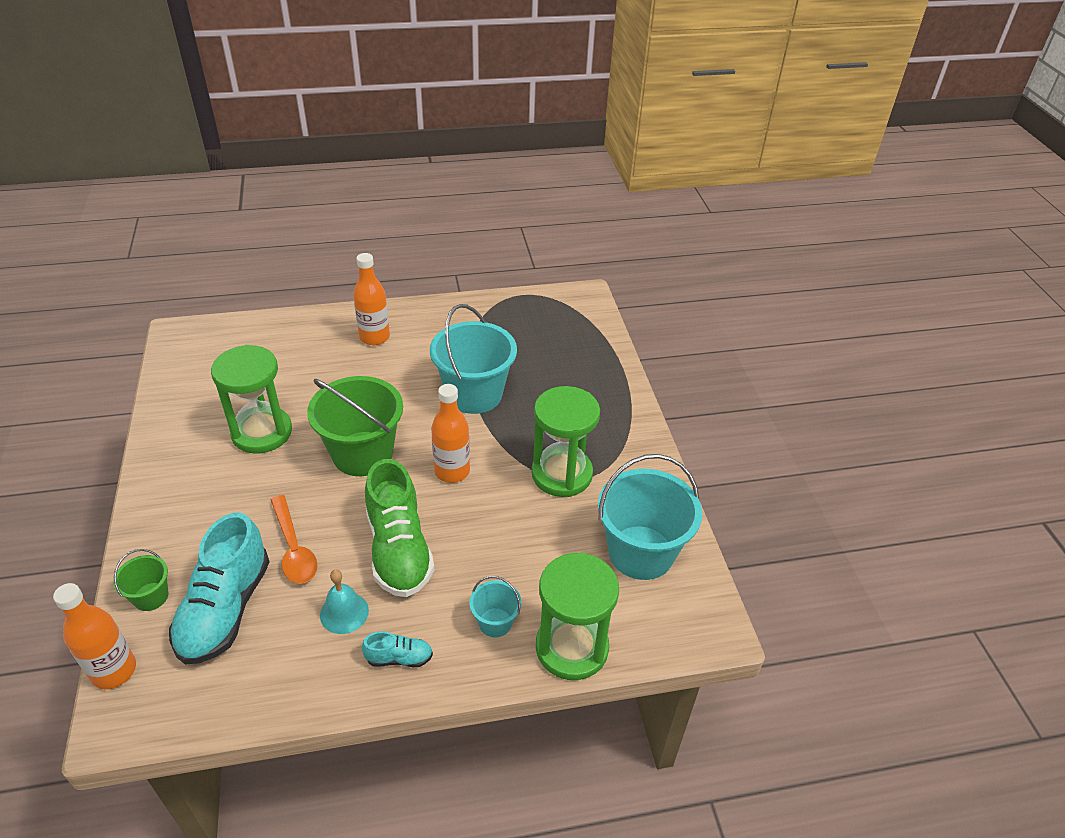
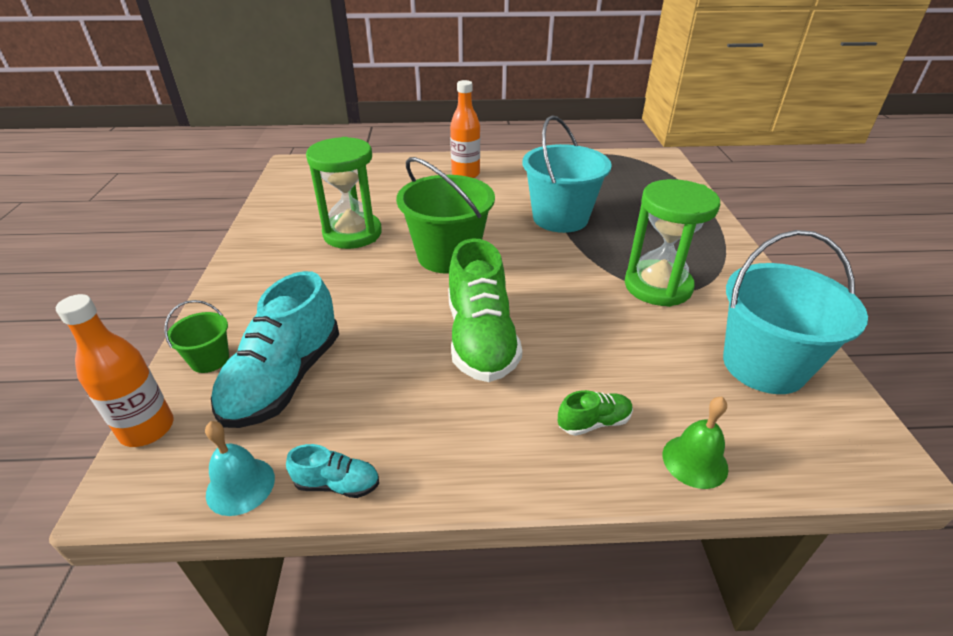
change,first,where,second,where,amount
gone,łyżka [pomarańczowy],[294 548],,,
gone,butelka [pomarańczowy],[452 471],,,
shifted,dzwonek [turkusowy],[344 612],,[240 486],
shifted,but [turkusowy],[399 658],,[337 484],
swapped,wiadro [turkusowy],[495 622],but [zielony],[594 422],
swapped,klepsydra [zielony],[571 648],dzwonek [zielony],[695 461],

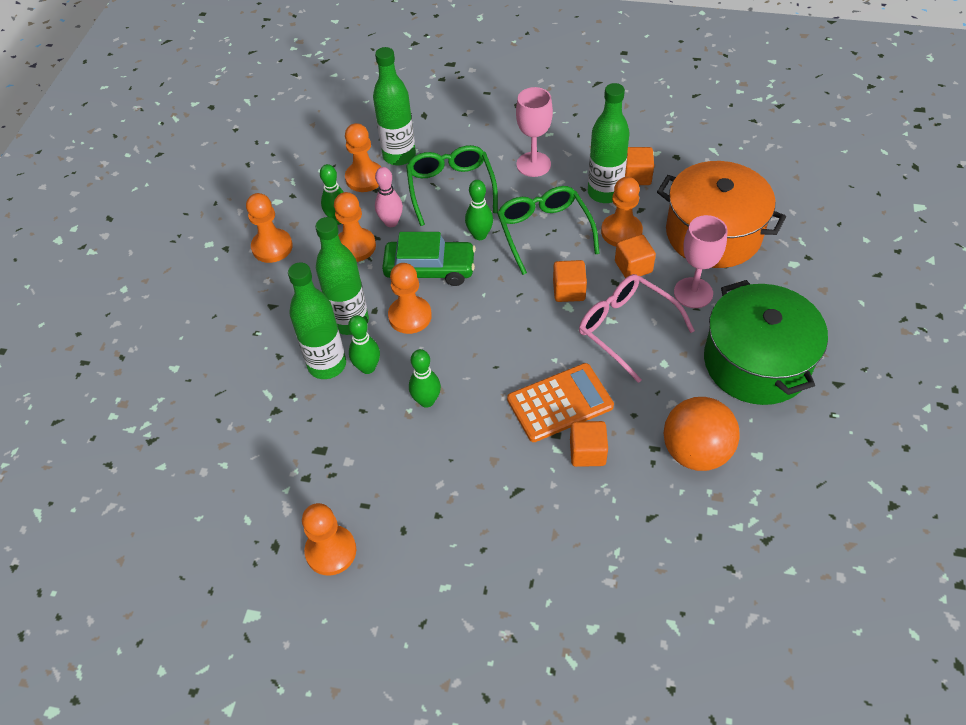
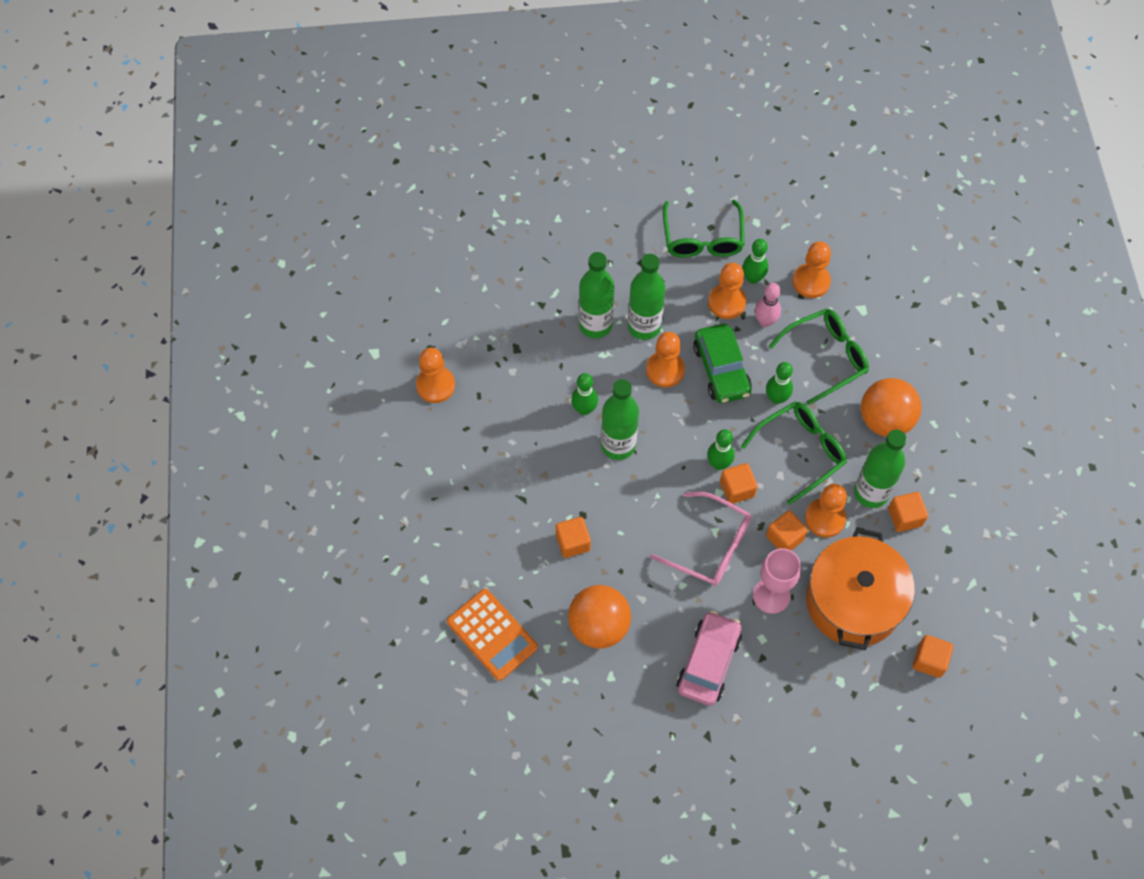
change,first,where,second,where,amount
new,,,sześcian [pomarańczowy],[929 660],
shifted,kręgiel [zielony],[367 367],,[718 464],
shifted,butelka [zielony],[399 156],,[618 445],
shifted,kalkulator [pomarańczowy],[560 403],,[492 635],
swapped,pionek [pomarańczowy],[272 247],okulary [zielony],[702 239],
swapped,kielich [różowy],[533 164],piłka [pomarańczowy],[885 420],
swapped,garnek [zielony],[756 362],samochód [różowy],[709 662],
rotated,okulary [różowy],[626 328],,[710 546],90 degrees clockwise

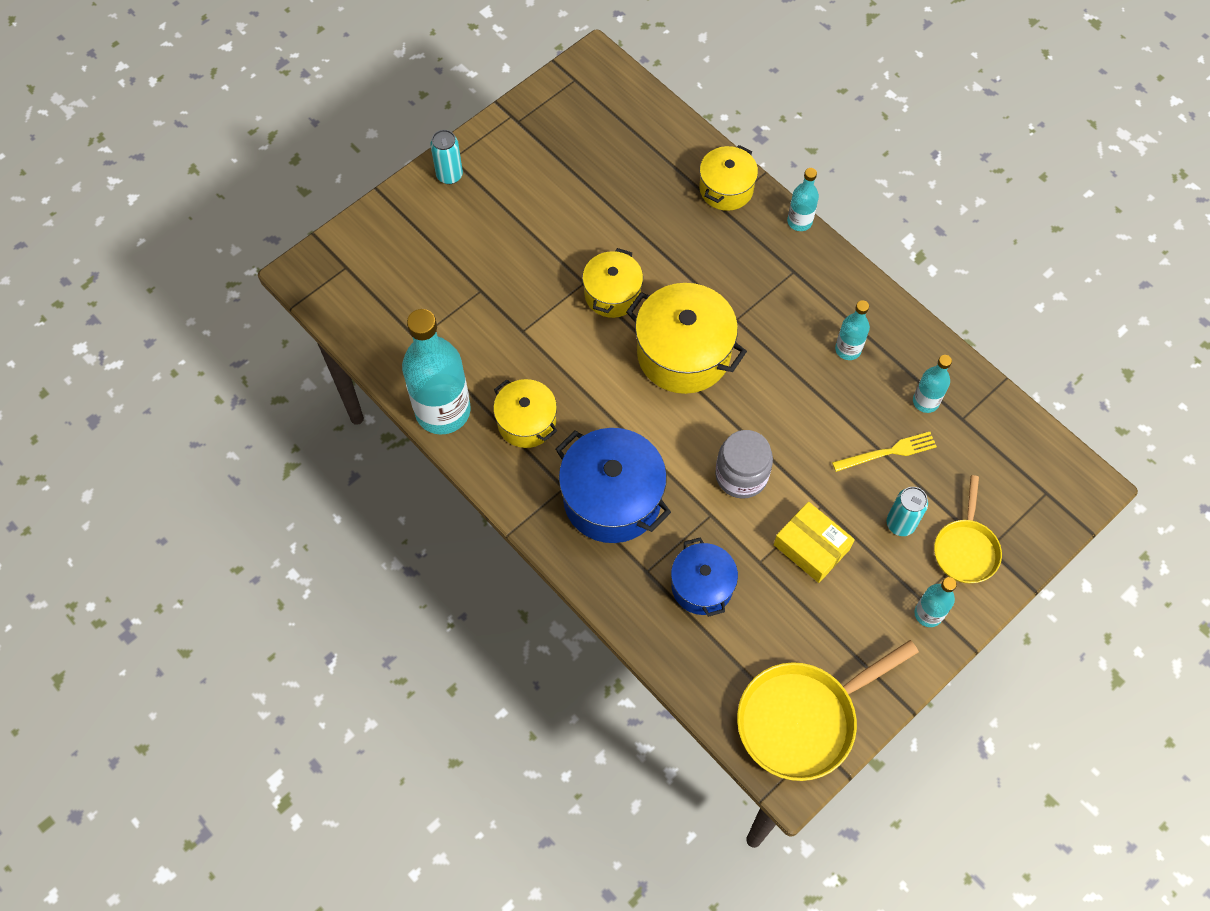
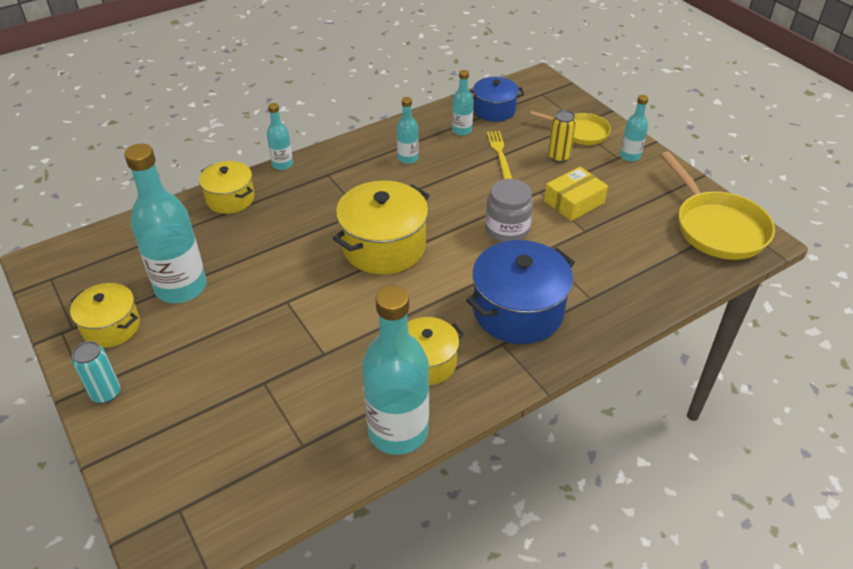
change,first,where,second,where,amount
new,,,butelka [turkusowy],[181 287],
shifted,garnek [żółty],[612 294],,[111 327],
shifted,garnek [niebieski],[702 586],,[494 110],
repainted,puszka [turkusowy],[900 524],puszka [żółty],[558 157],

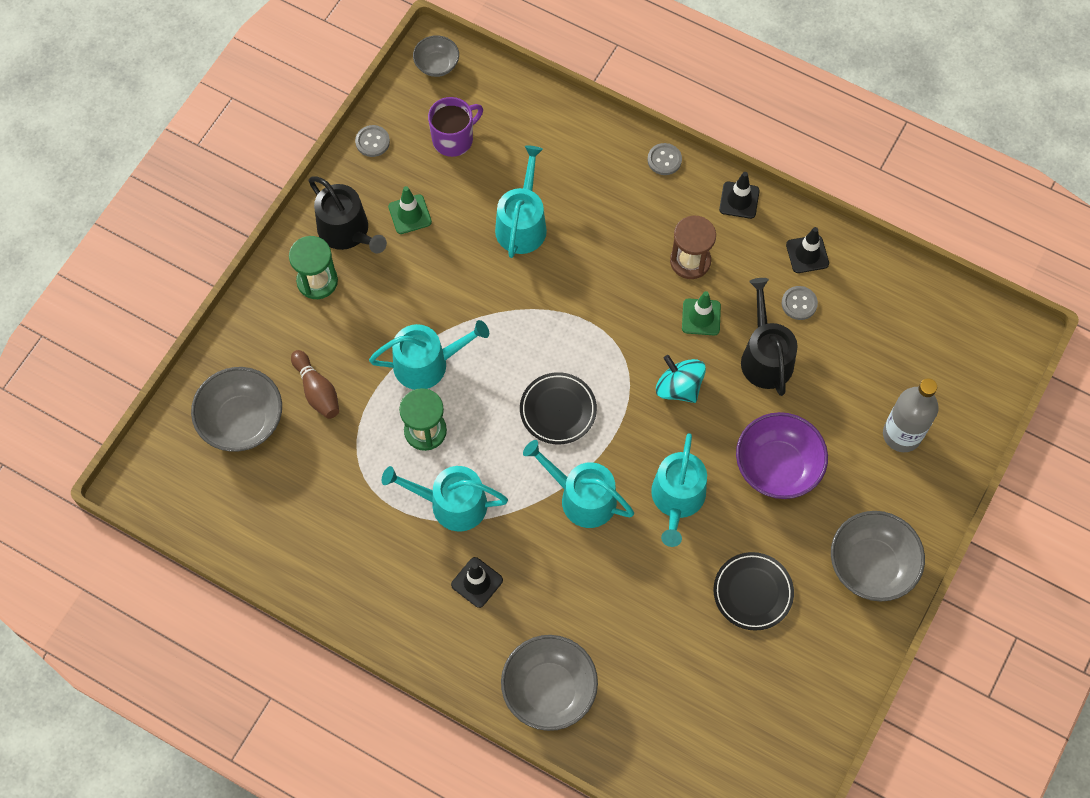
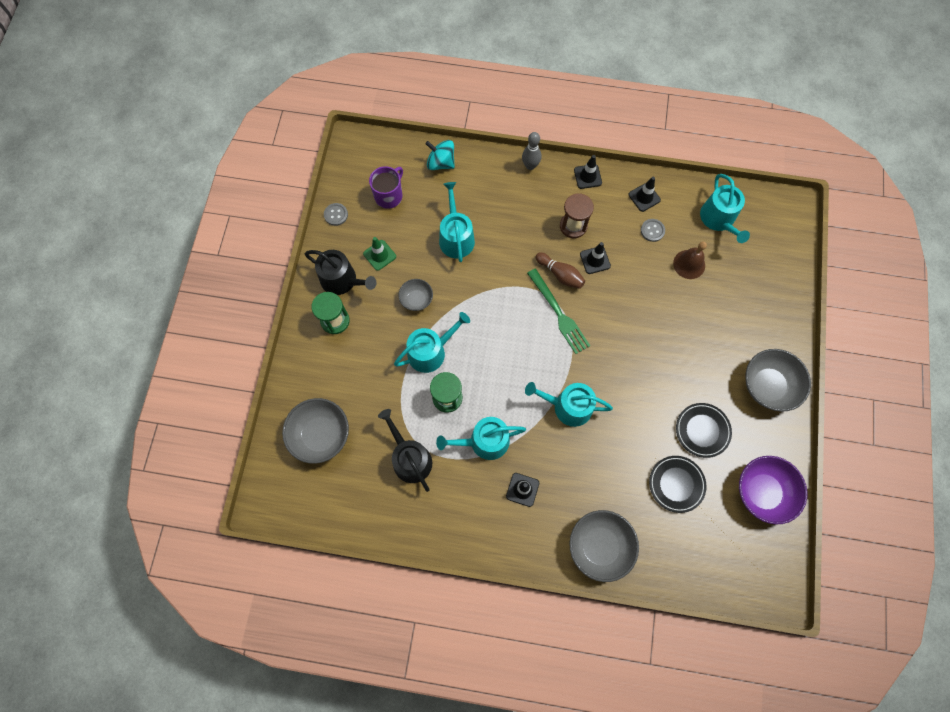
change,first,where,second,where,amount
gone,butelka [szary],[902 434],,,
new,,,widelec [zielony],[559 314],
new,,,dzwonek [brązowy],[689 264],
shifted,kręgiel [brązowy],[317 390],,[560 274],
shifted,miska [szary],[437 65],,[416 299],
shifted,talerz [czarny],[558 410],,[676 484],
shifted,konewka [turkusowy],[677 499],,[719 219],
shifted,bączek [turkusowy],[679 387],,[441 163],
shifted,miska [fioletowy],[777 467],,[762 492],
shifted,konewka [czarny],[765 357],,[409 458],
swapped,guzik [szary],[664 160],kręgiel [szary],[530 166],
repainted,pachołek [zielony],[701 317],pachołek [czarny],[595 260],

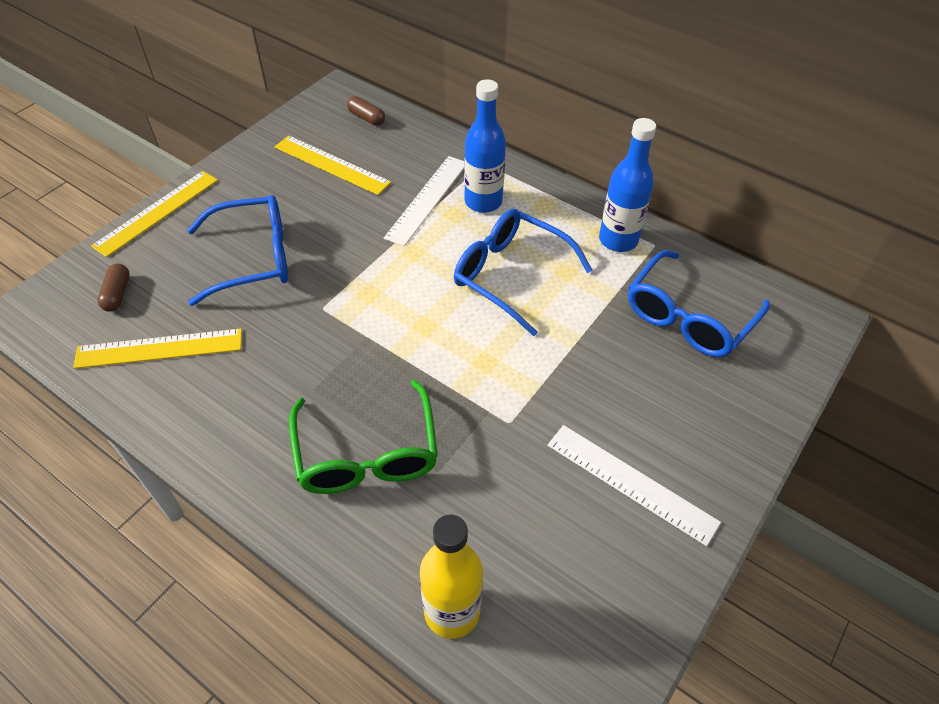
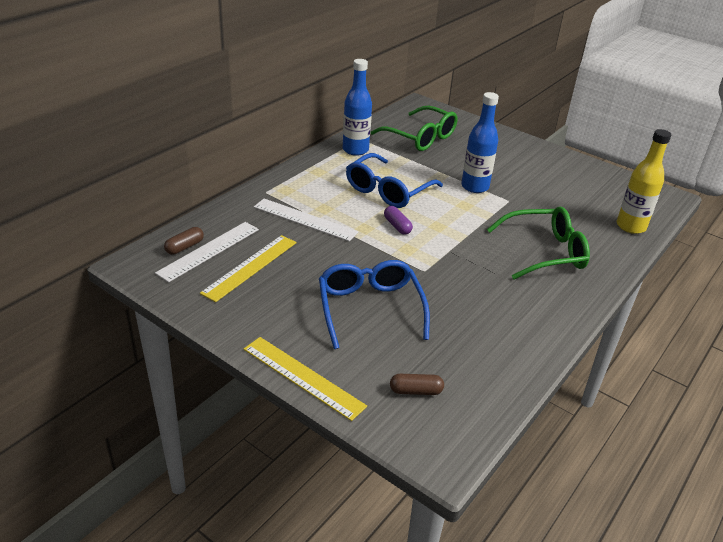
change,first,where,second,where,amount
gone,linijka [żółty],[159 348],,,
new,,,kapsułka [fioletowy],[397 226],
shifted,butelka [niebieski],[483 202],,[475 187],
shifted,linijka [biały],[631 483],,[209 251],
repainted,okulary [niebieski],[688 317],okulary [zielony],[420 137],

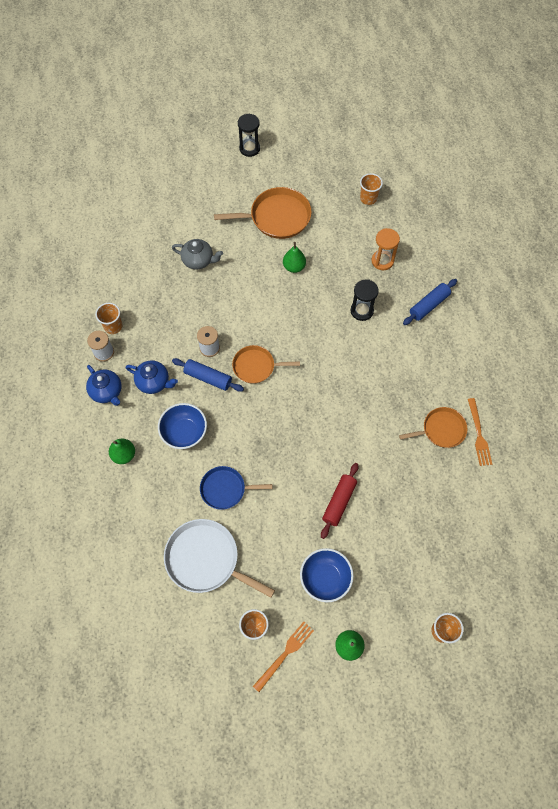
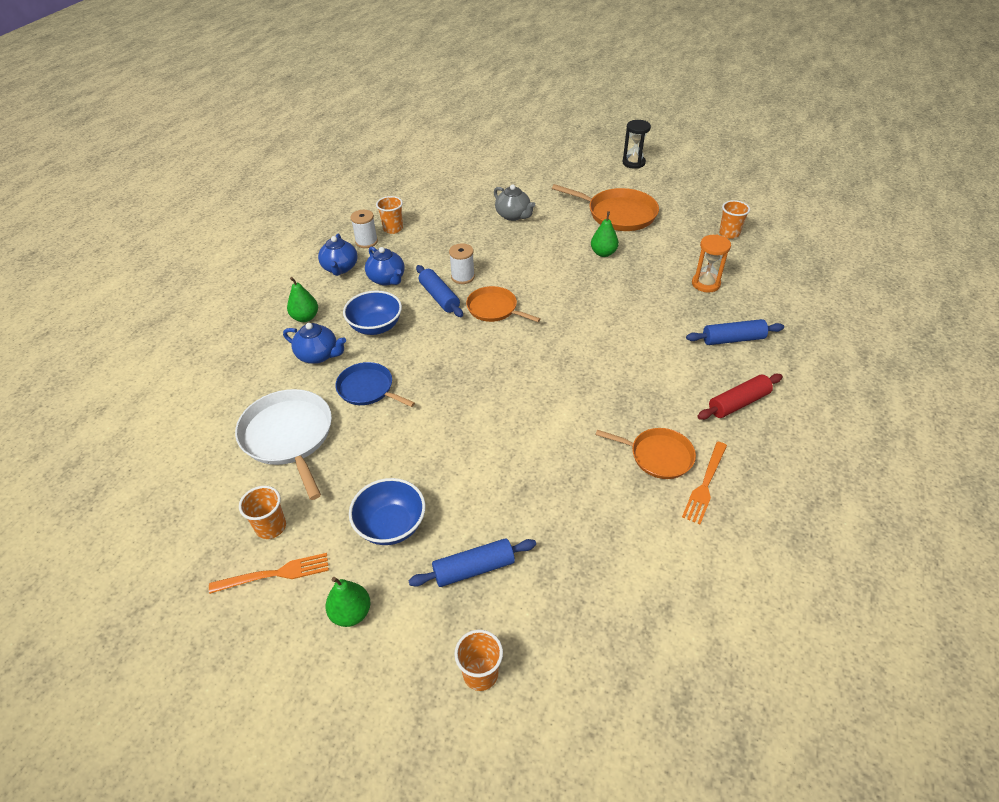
change,first,where,second,where,amount
gone,klepsydra [czarny],[362 311],,,
new,,,imbryk [niebieski],[318 355],
new,,,wałek do ciasta [niebieski],[474 568],
shifted,wałek do ciasta [czerwony],[339 502],,[738 403],

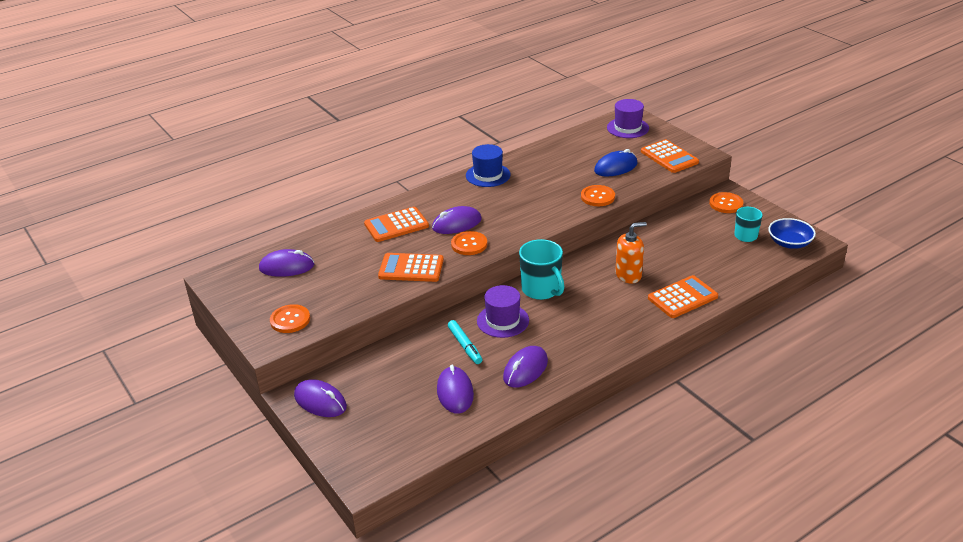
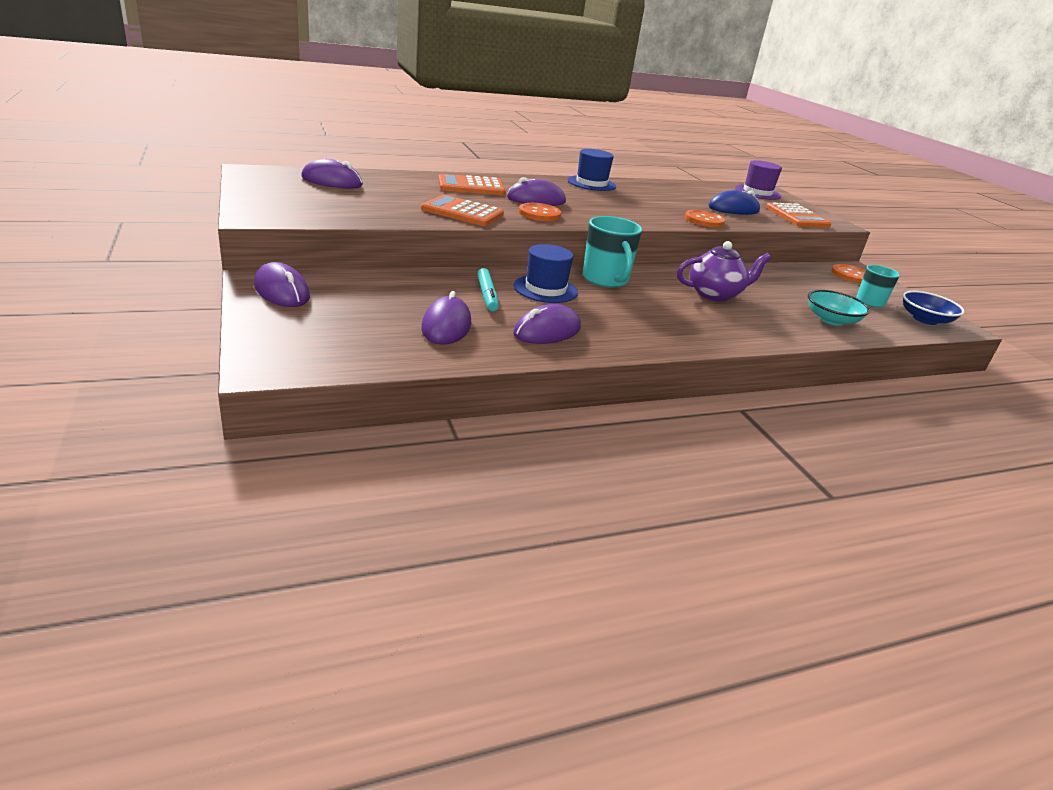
change,first,where,second,where,amount
gone,guzik [pomarańczowy],[290 320],,,
gone,kalkulator [pomarańczowy],[682 297],,,
new,,,miska [turkusowy],[831 320],
swapped,dozownik mydła [pomarańczowy],[628 275],imbryk [fioletowy],[715 294],
repainted,kapelusz [fioletowy],[502 320],kapelusz [niebieski],[545 289],

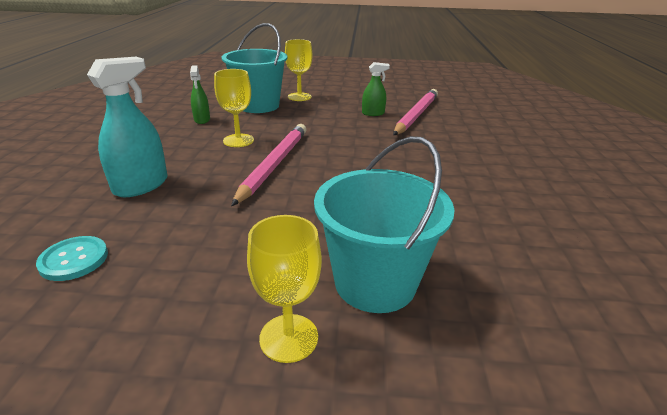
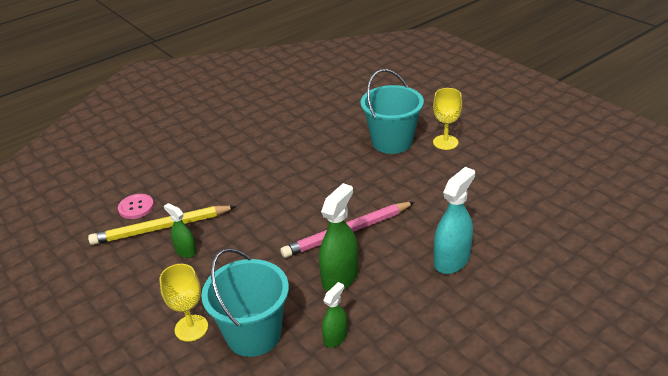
change,first,where,second,where,amount
gone,guzik [turkusowy],[74 259],,,
new,,,guzik [różowy],[136 207],
swapped,kielich [żółty],[238 140],spryskiwacz [zielony],[340 277],
repainted,ołówek [różowy],[416 115],ołówek [żółty],[161 228],
rotated,spryskiwacz [turkusowy],[141 185],,[452 260],135 degrees clockwise

